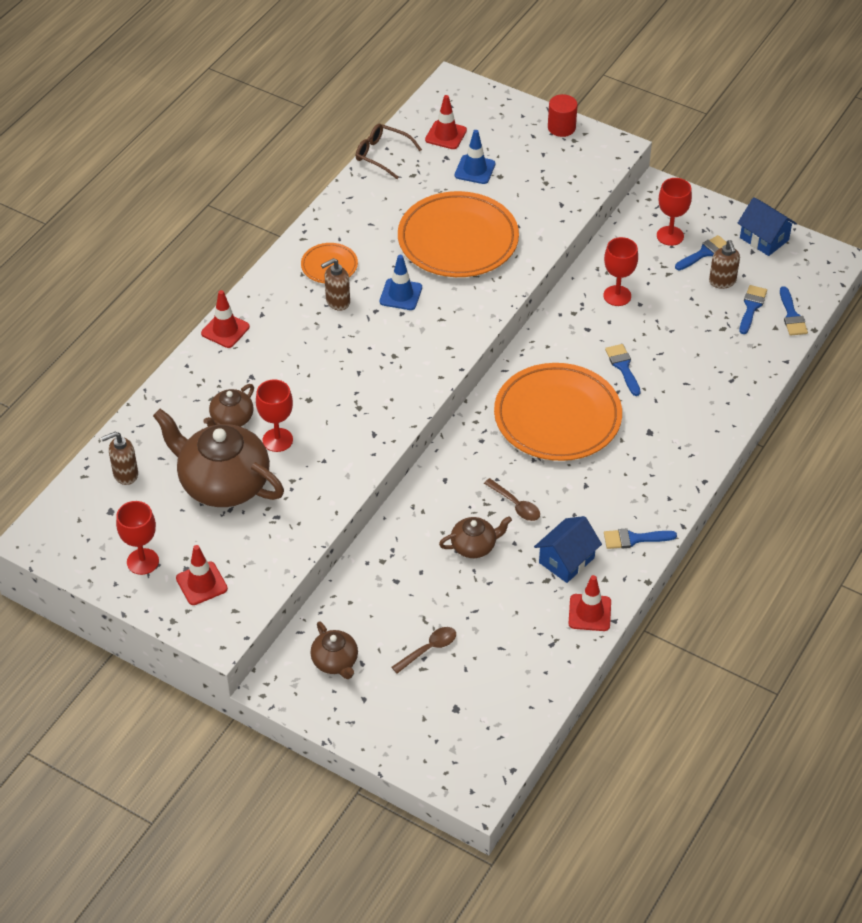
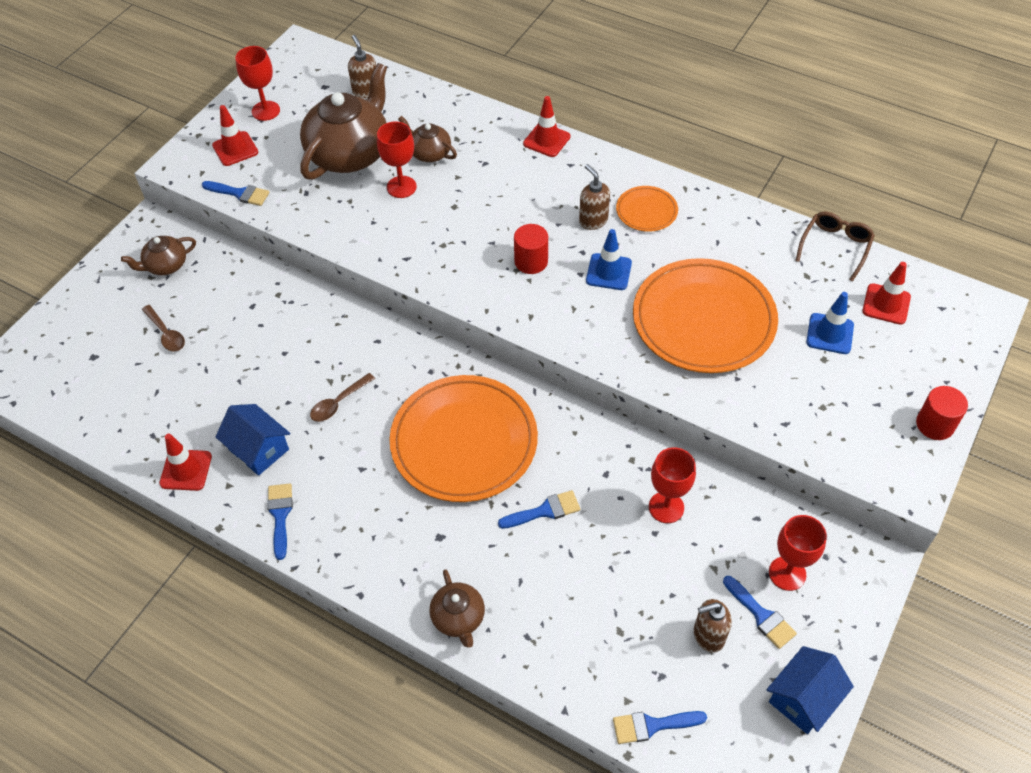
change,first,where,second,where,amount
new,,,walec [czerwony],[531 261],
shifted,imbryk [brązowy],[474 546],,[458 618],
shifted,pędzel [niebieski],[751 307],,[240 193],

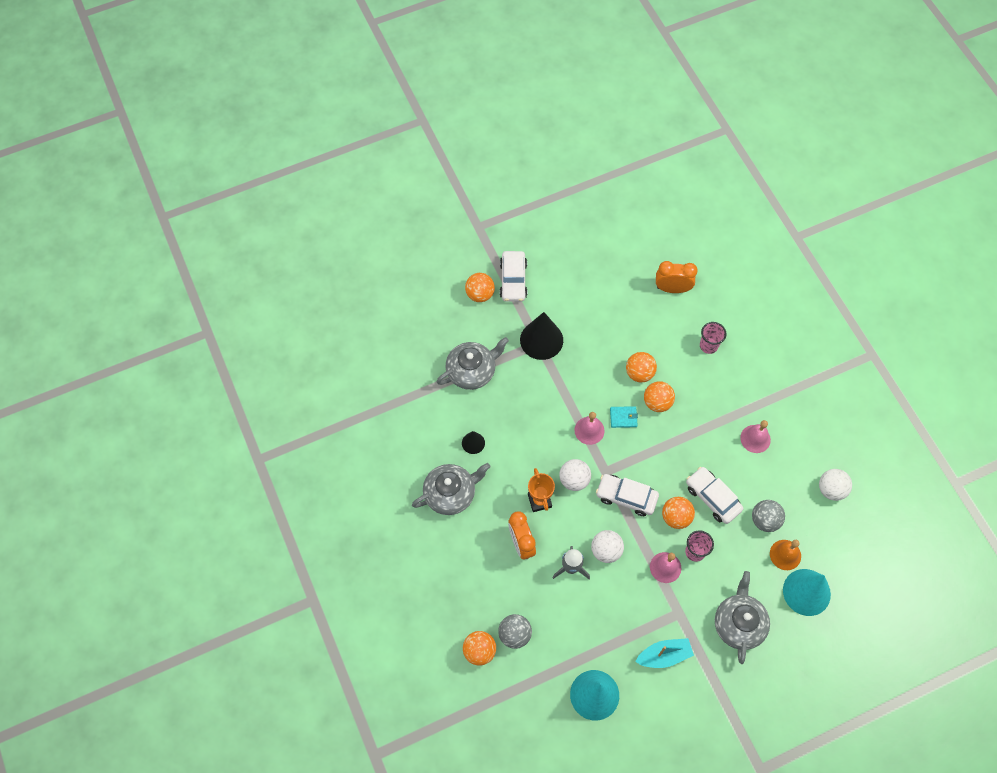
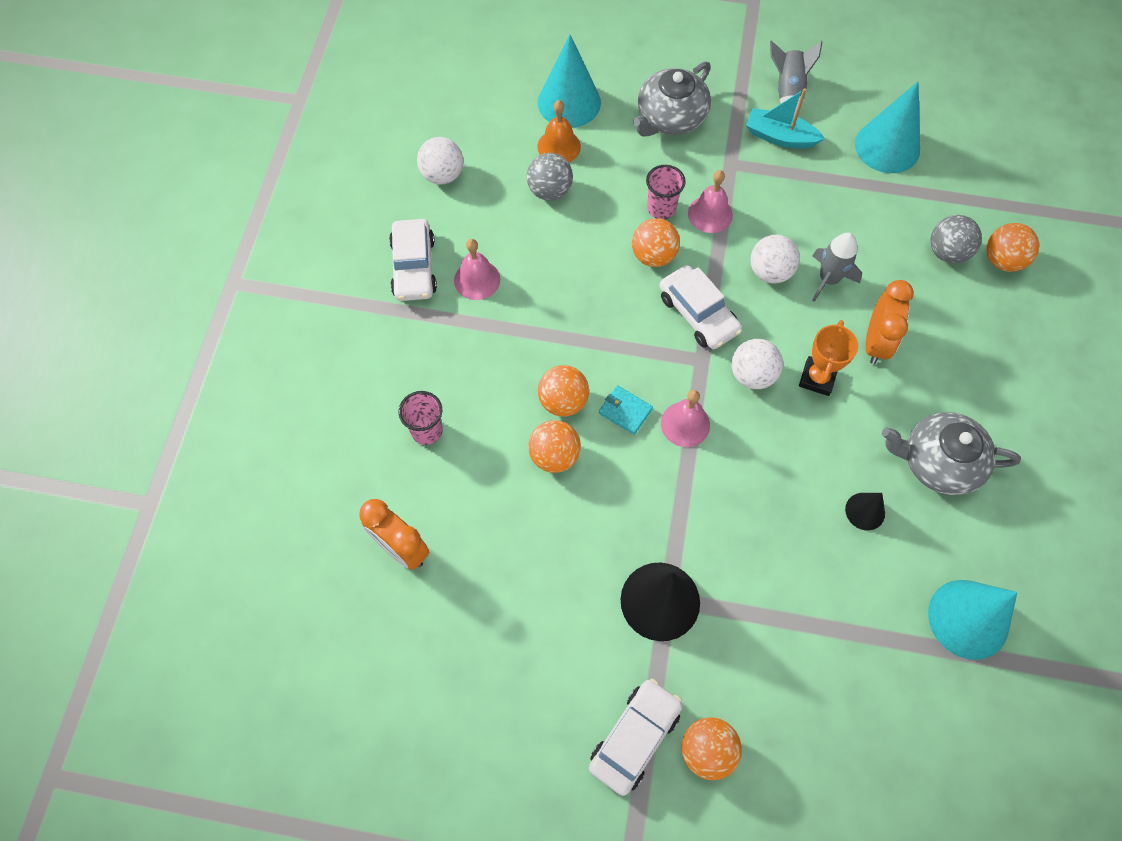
change,first,where,second,where,amount
gone,imbryk [szary],[472 371],,,
new,,,rakieta [szary],[788 91],
new,,,stożek [turkusowy],[968 619],
shifted,samochód [biały],[712 498],,[414 267],

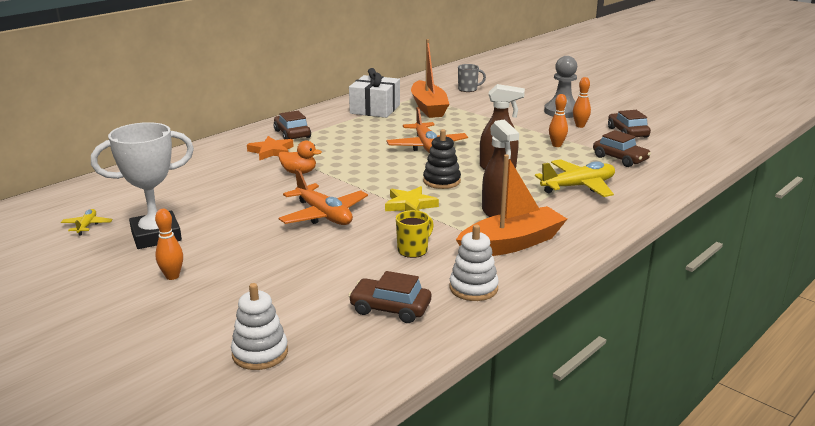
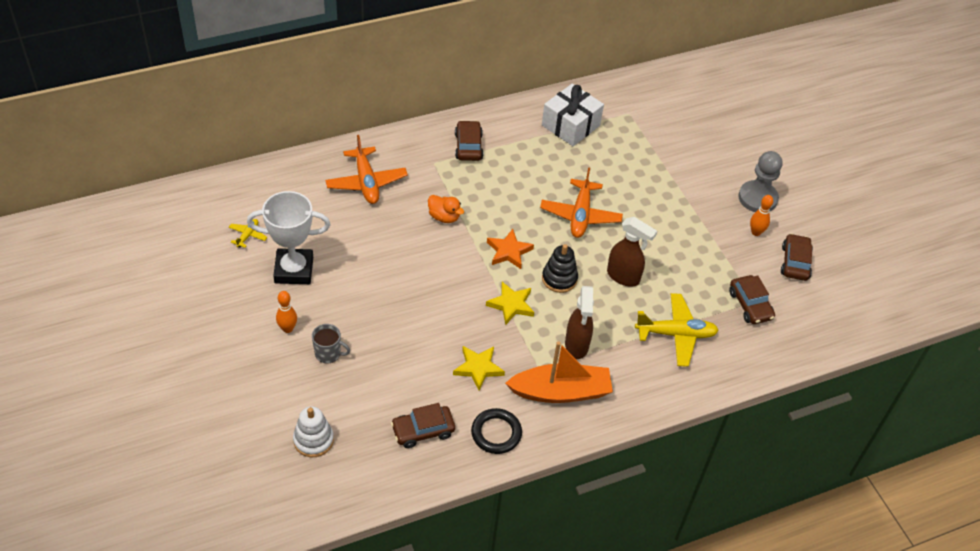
change,first,where,second,where,amount
gone,łódka [pomarańczowy],[429 107],,,
gone,kręgiel [pomarańczowy],[556 145],,,
shifted,gwiazda [pomarańczowy],[271 151],,[509 251],
shifted,samolot [pomarańczowy],[324 215],,[366 182],
shifted,kubek [szary],[468 89],,[328 353],
swapped,kubek [żółty],[413 250],gwiazda [żółty],[478 368],
swapped,zabawka nakładanka [biały],[473 288],pierścień [czarny],[496 433],
rotated,samochód [brązowy],[390 308],,[423 430],60 degrees counterclockwise

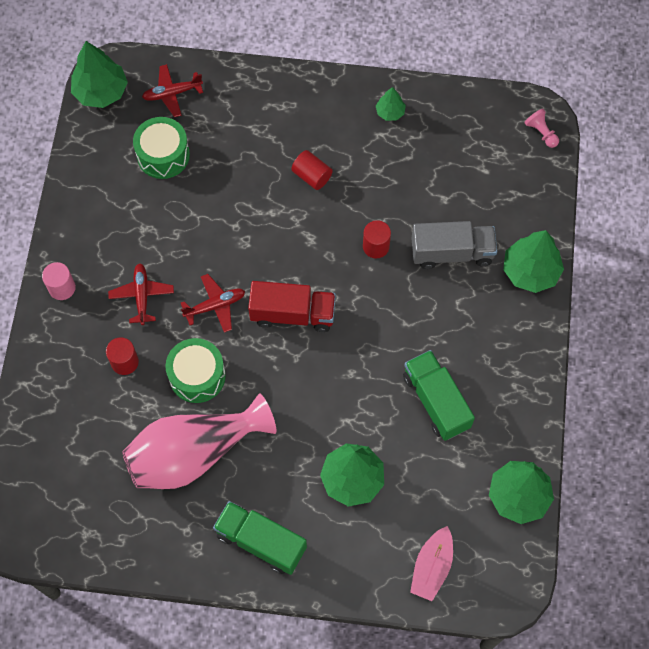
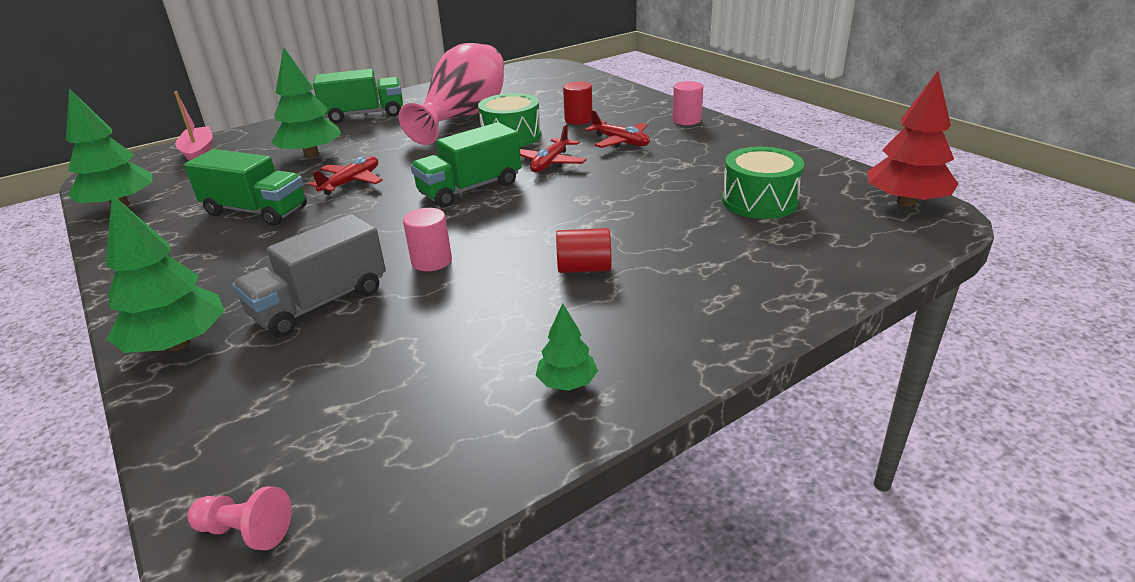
change,first,where,second,where,amount
shifted,samolot [czerwony],[172 93],,[351 182],
repainted,drzewko [zielony],[101 92],drzewko [czerwony],[905 202],
repainted,ciężarówka [czerwony],[292 314],ciężarówka [zielony],[470 189],
repainted,walec [czerwony],[376 246],walec [różowy],[431 261],

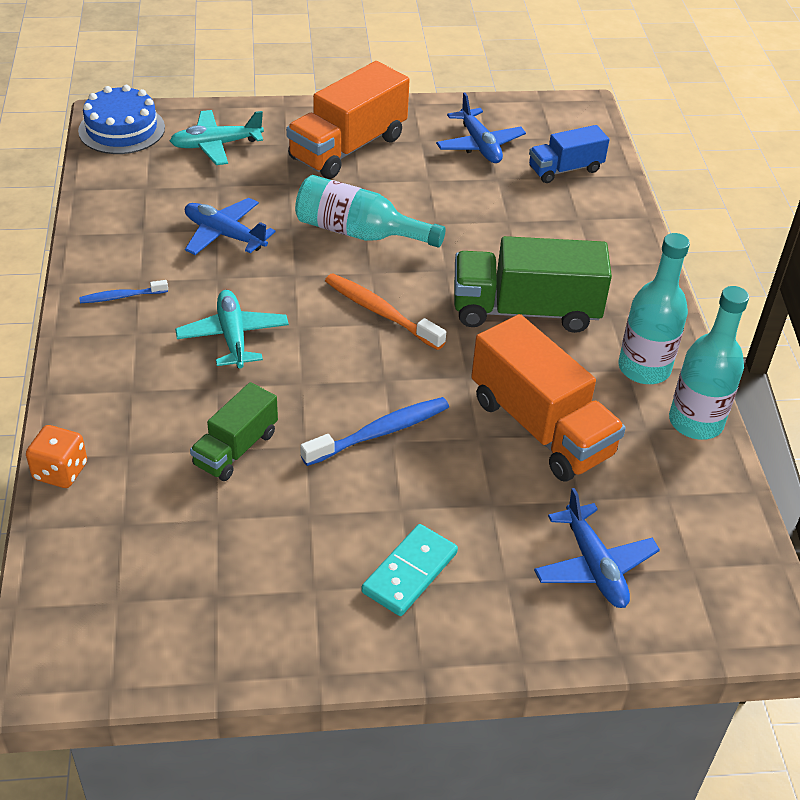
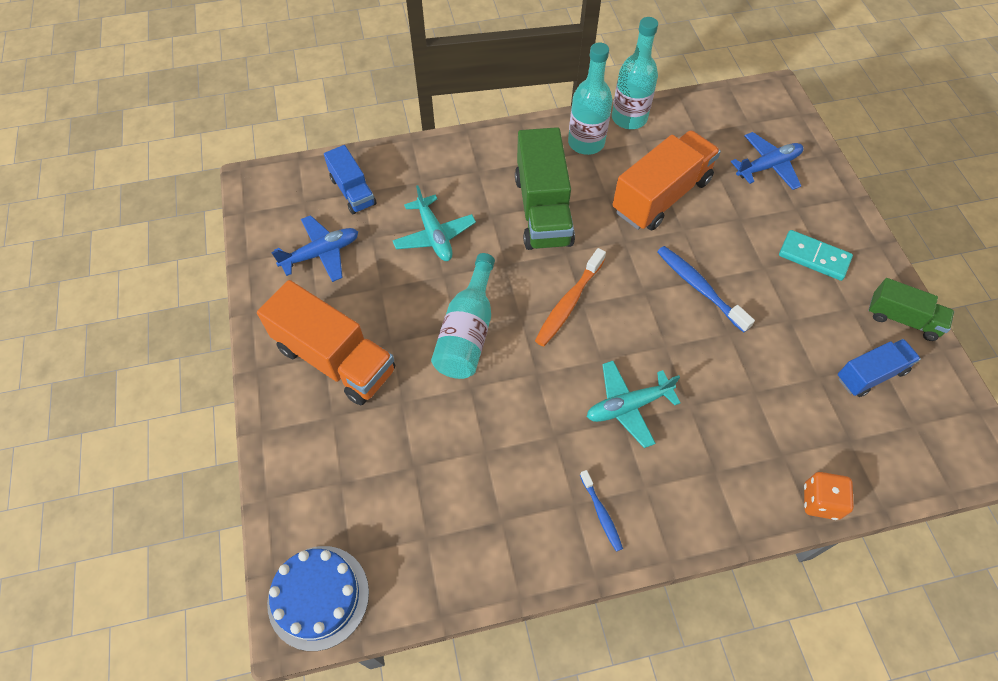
change,first,where,second,where,amount
gone,samolot [niebieski],[224 235],,,
new,,,ciężarówka [niebieski],[870 374],
shifted,samolot [turkusowy],[216 145],,[434 235],
shifted,ciężarówka [zielony],[236 449],,[902 319],

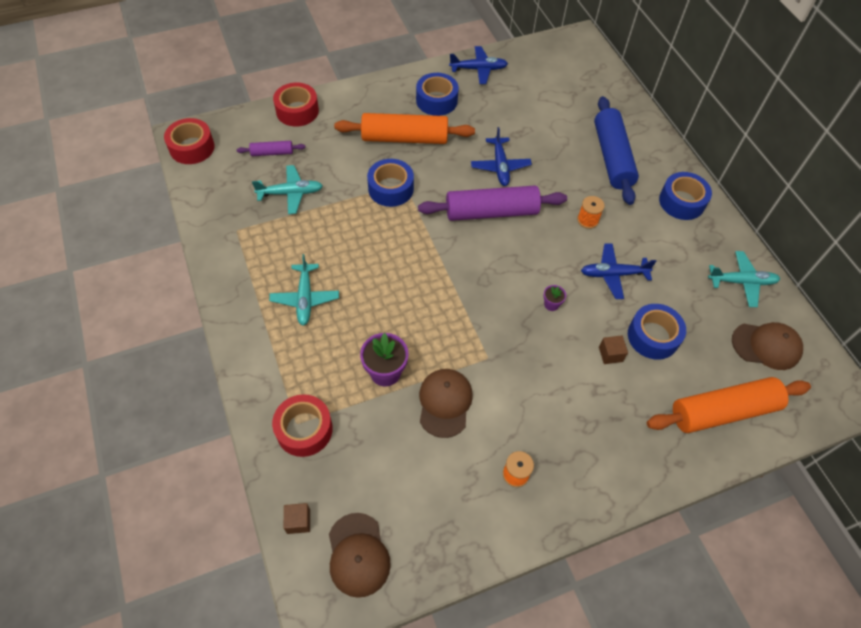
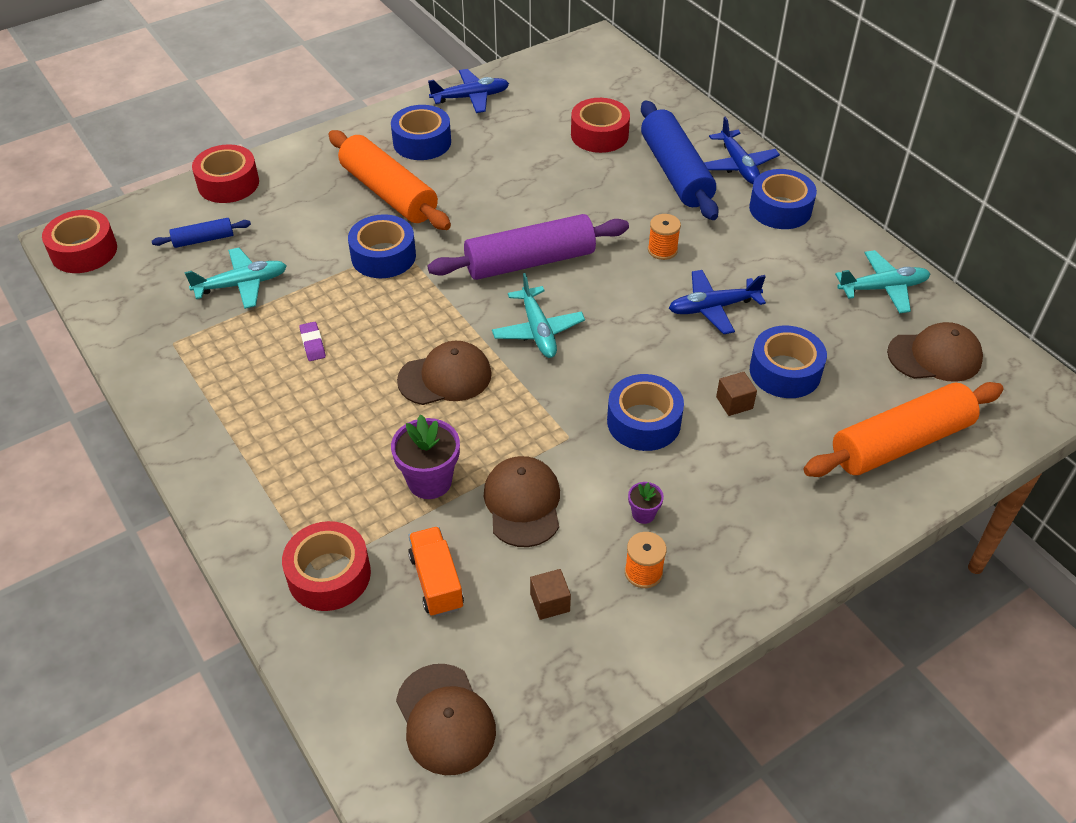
change,first,where,second,where,amount
new,,,gumka do mazania [fioletowy],[313 344],
new,,,czapka [brązowy],[445 377],
new,,,ciężarówka [pomarańczowy],[436 581],
new,,,taśma klejąca [czerwony],[599 135],
new,,,taśma klejąca [niebieski],[643 422],
shifted,samolot [turkusowy],[305 298],,[538 330],
shifted,sześcian [brązowy],[298 521],,[550 602],
shifted,samolot [niebieski],[500 166],,[738 165],
shifted,doniczka [fioletowy],[551 304],,[643 514],
repainted,wałek do ciasta [fioletowy],[272 153],wałek do ciasta [niebieski],[203 240],
rotated,wałek do ciasta [pomarańczowy],[404 138],,[388 193],60 degrees clockwise

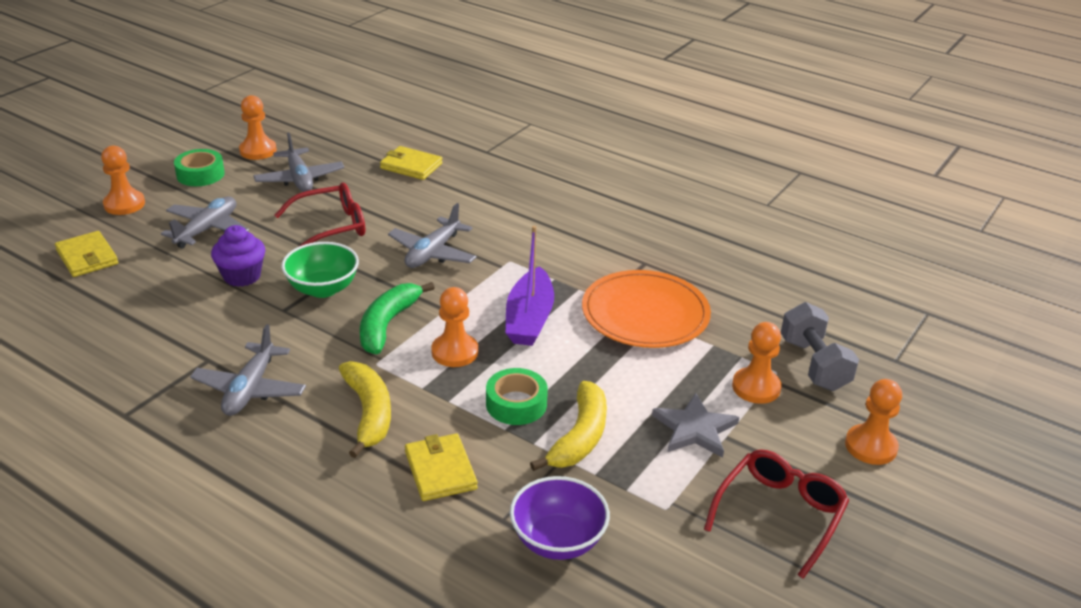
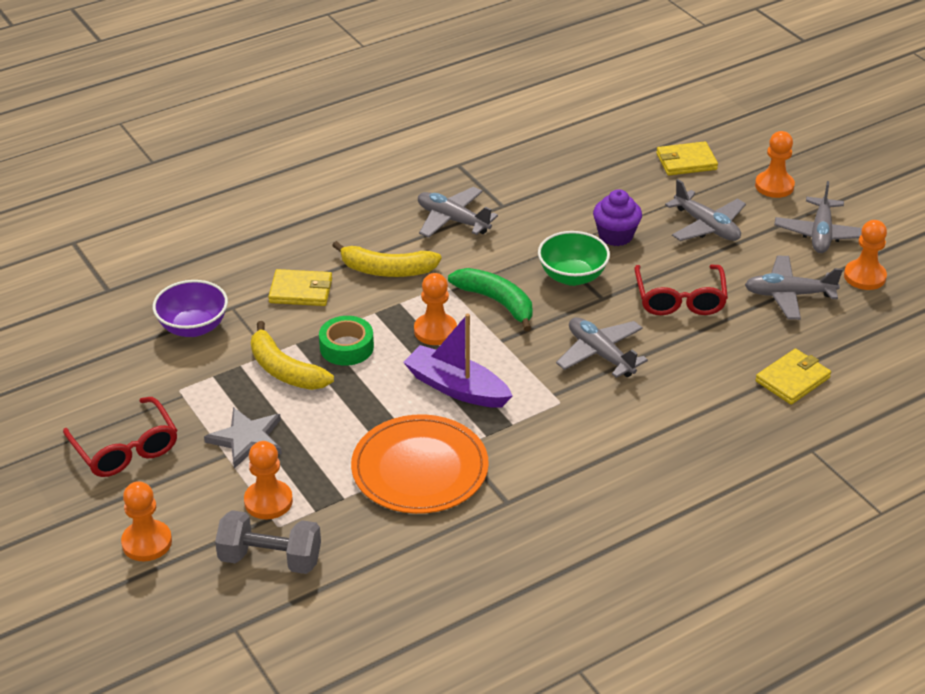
change,first,where,second,where,amount
swapped,taśma klejąca [zielony],[200 174],samolot [szary],[821 234],

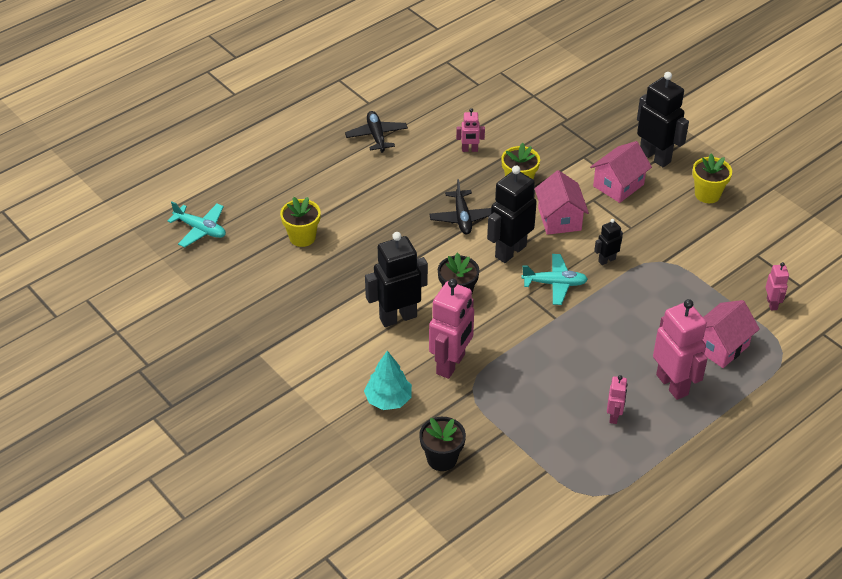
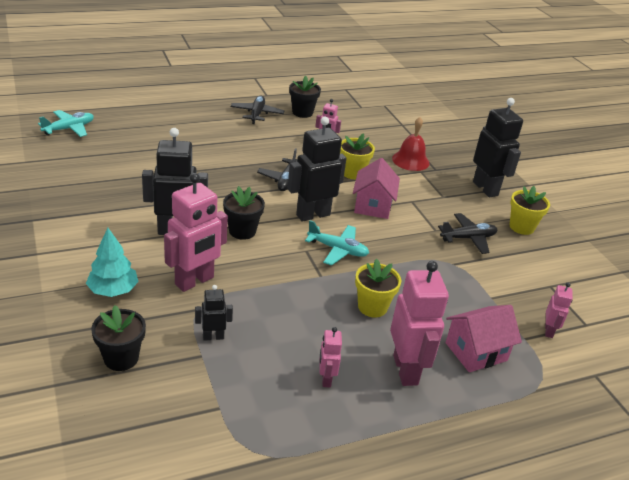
change,first,where,second,where,amount
gone,domek [różowy],[618 185],,,
new,,,doniczka [czarny],[302 112],
new,,,dzwonek [czerwony],[410 160],
new,,,samolot [czarny],[468 238],
shifted,doniczka [żółty],[302 237],,[372 307],
shifted,robot [czarny],[606 260],,[213 337],
rotated,samolot [turkusowy],[200 229],,[69 129],90 degrees counterclockwise
rotated,robot [różowy],[614 416],,[326 379],150 degrees clockwise

